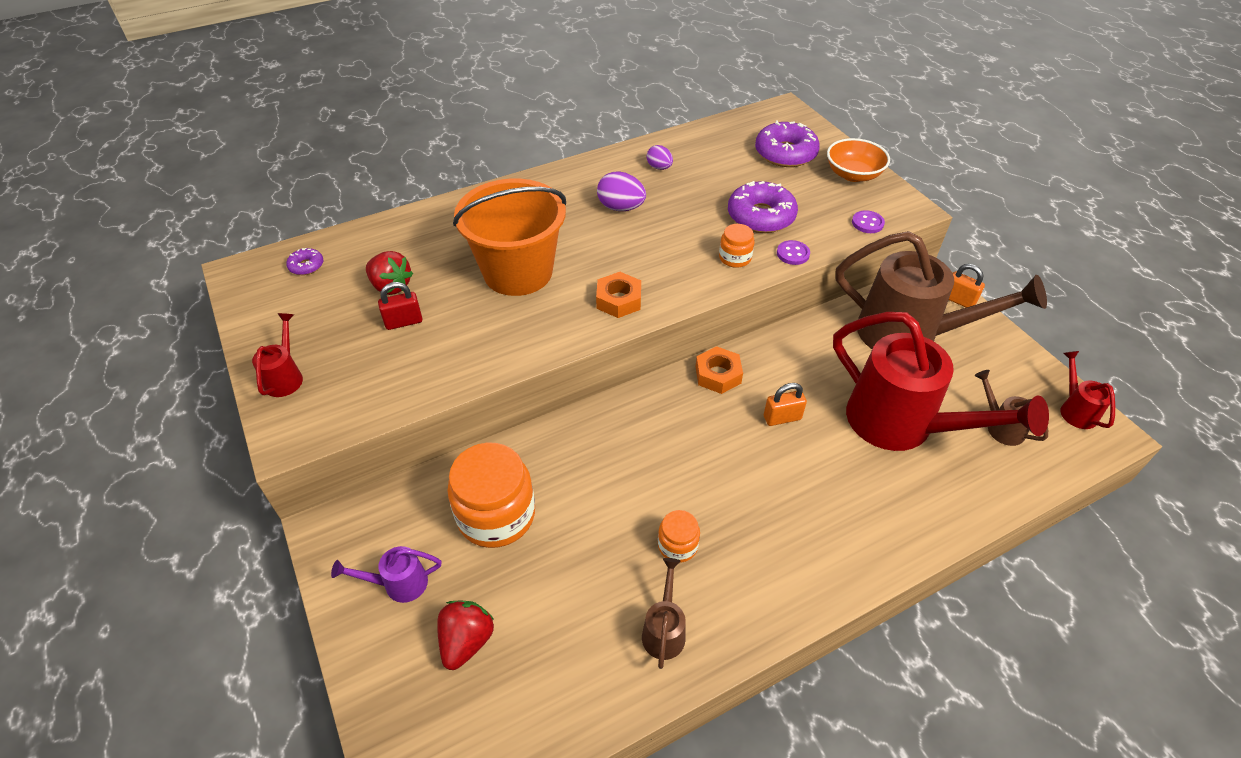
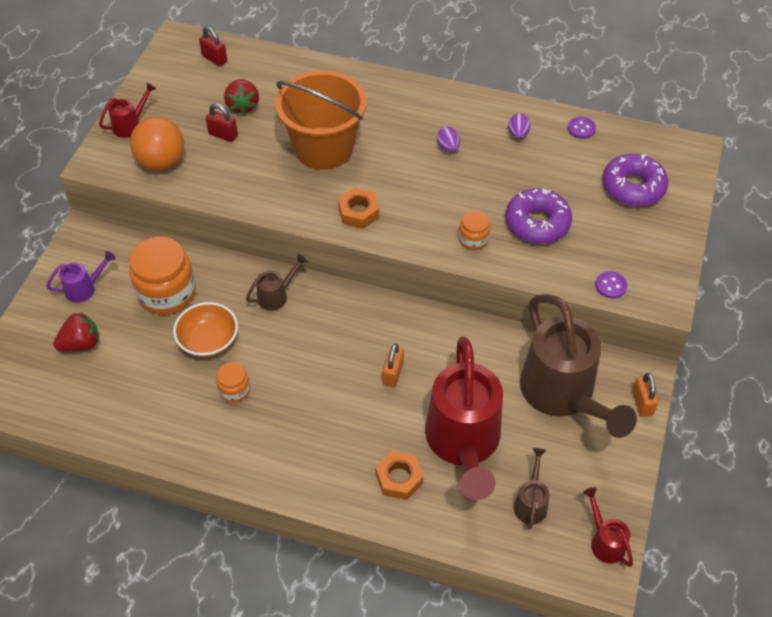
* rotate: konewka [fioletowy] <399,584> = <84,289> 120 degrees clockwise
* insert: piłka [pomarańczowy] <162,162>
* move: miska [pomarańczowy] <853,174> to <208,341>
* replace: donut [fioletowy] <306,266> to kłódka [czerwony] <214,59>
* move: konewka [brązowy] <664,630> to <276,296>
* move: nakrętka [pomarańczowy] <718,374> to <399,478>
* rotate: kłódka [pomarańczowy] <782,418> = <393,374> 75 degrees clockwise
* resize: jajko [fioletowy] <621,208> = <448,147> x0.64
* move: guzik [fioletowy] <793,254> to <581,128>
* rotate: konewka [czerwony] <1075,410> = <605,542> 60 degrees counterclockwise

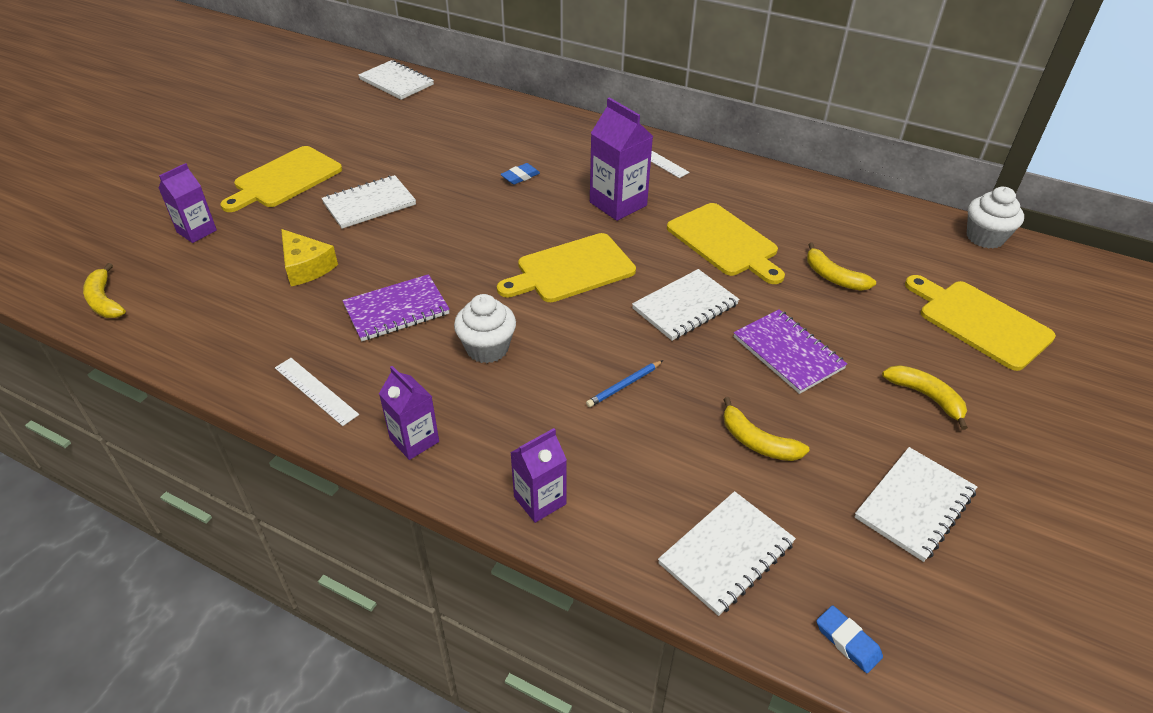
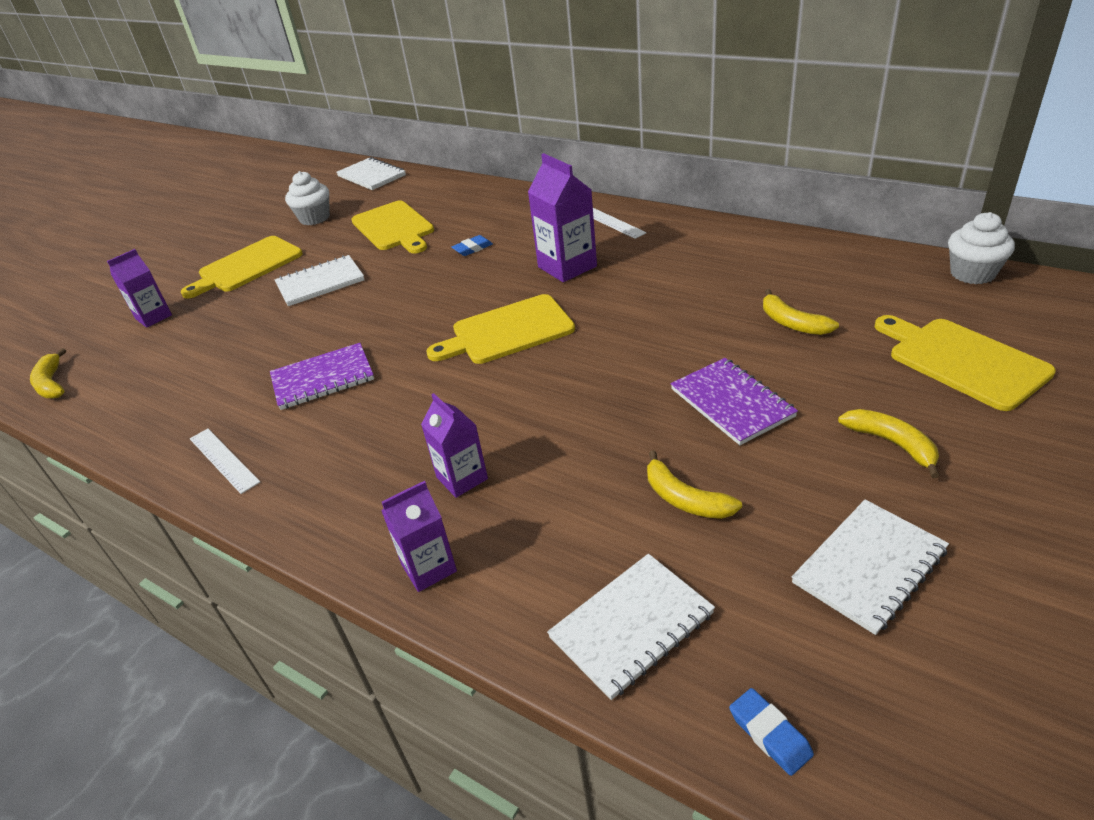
* move: muffinka [biały] <487,348> to <314,218>
* move: deska do krojenia [żółty] <724,242> to <394,227>
* move: karton mleka [fioletowy] <414,440> to <462,478>
* delete: ser [żółty] <306,267>
* delete: ołówek [niebieski] <624,385>
* delete: zeszyt [biały] <685,306>

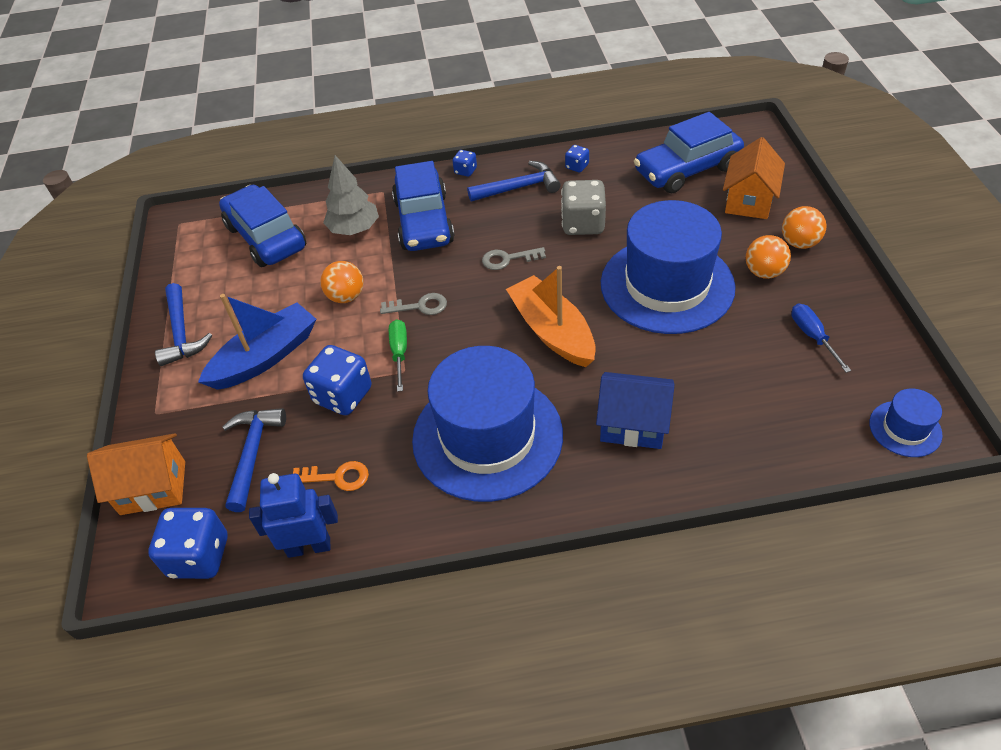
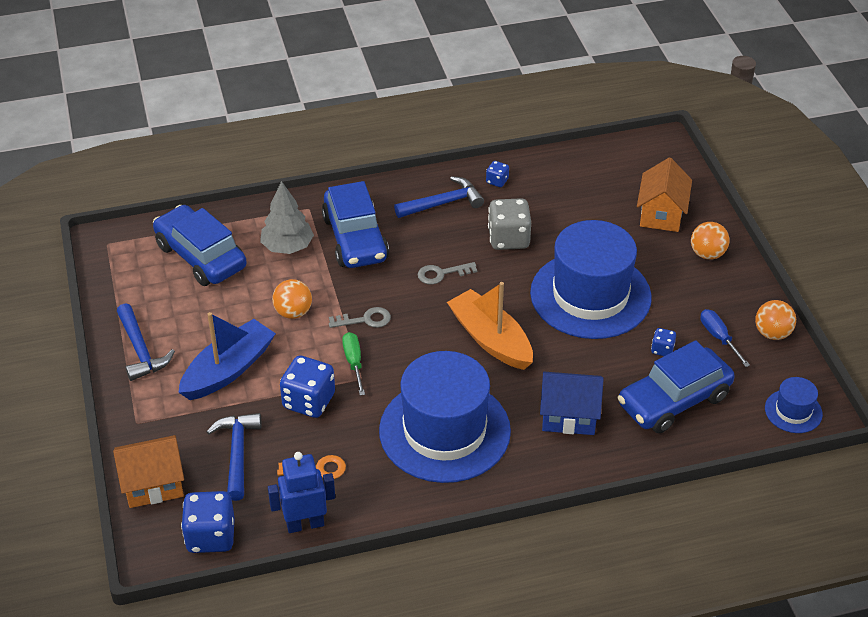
* move: samochód [niebieski] <687,169> to <674,400>
* move: kostka do gry [niebieski] <465,171> to <662,350>
* move: piłka [pomarańczowy] <764,272> to <772,333>

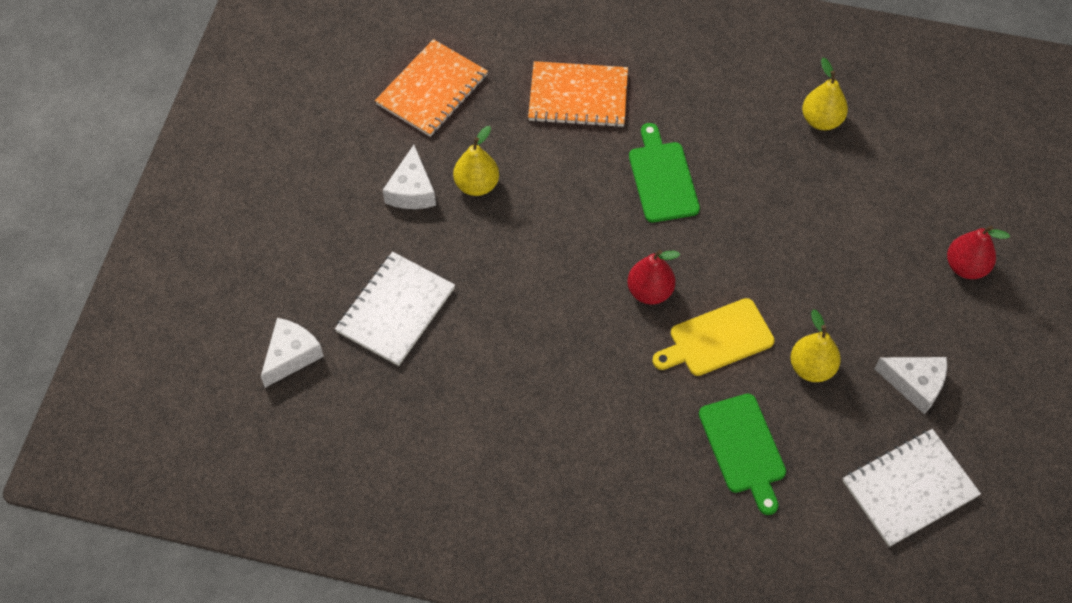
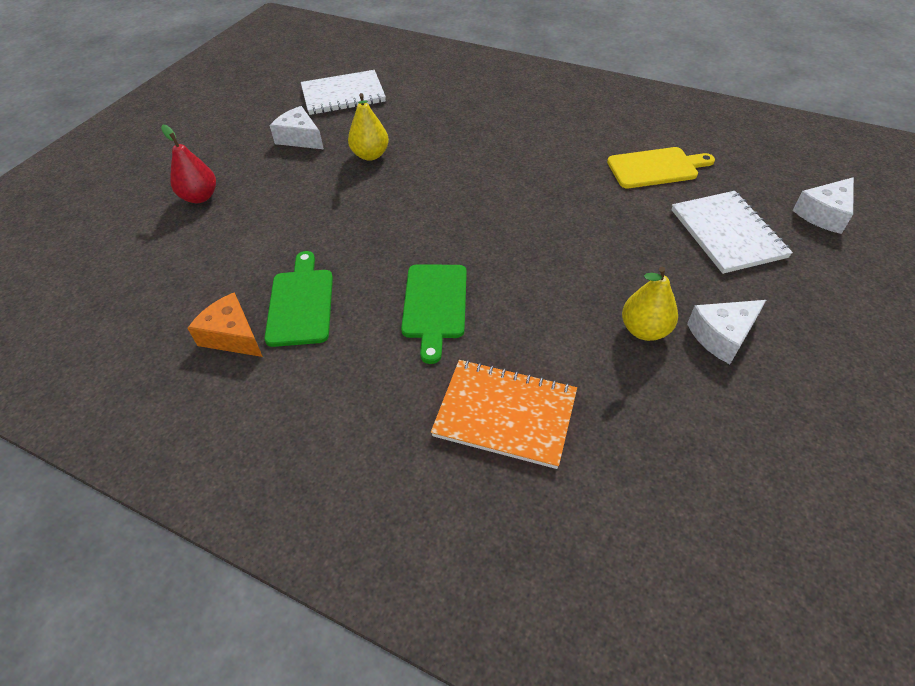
* replace: gruszka [żółty] <821,120> to ser [pomarańczowy] <232,336>
* move: deska do krojenia [zielony] <743,448> to <301,303>
* move: deska do krojenia [żółty] <716,339> to <656,168>
* rotate: zeszyt [biały] <395,310> = <727,233> 60 degrees counterclockwise
* rotate: ser [biały] <412,190> = <722,336> 135 degrees counterclockwise
* delete: zeszyt [pomarańczowy] <432,90>
* delete: gruszka [czerwony] <650,291>

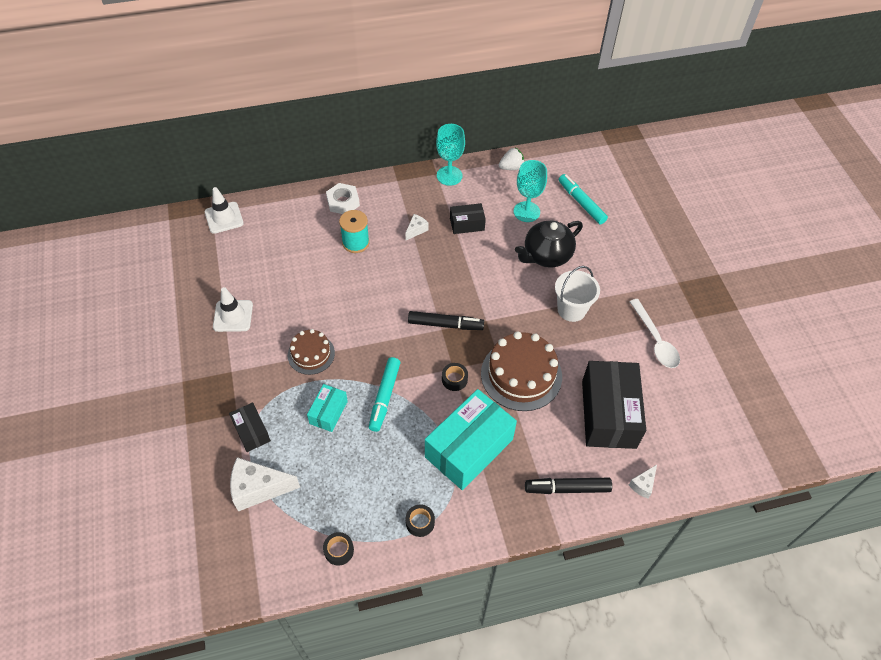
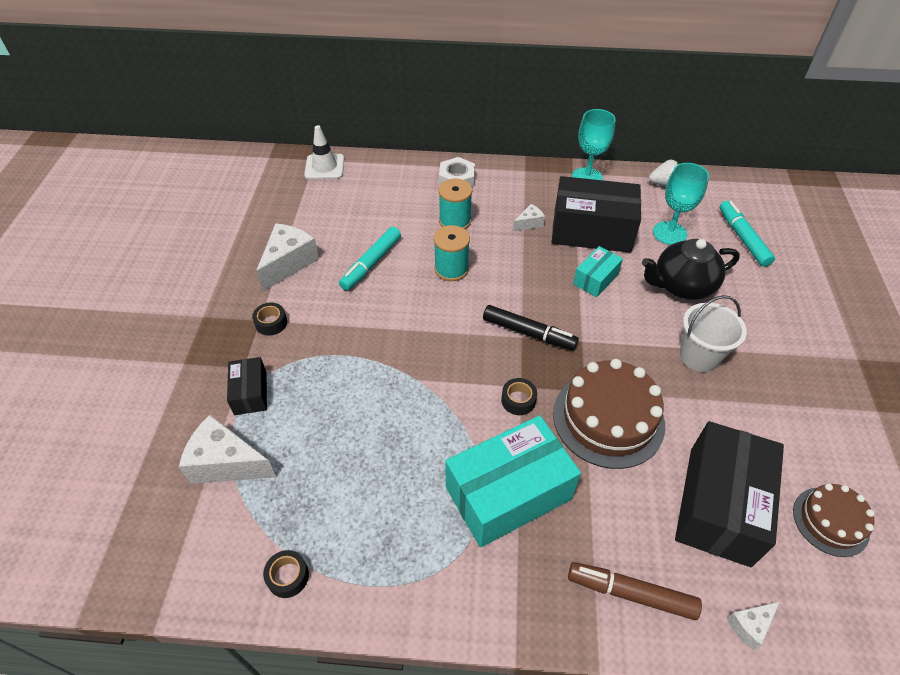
* move: taśma klejąca [czarny] <420,522> to <271,323>
* replace: pachołek [biały] <233,316> to ser [biały] <289,263>
* move: flamaster [turkusowy] <384,397> to <371,263>
* insert: szpulka [turkusowy] <451,269>
* resize: pudełko [czarny] <467,224> = <591,230> x2.01
* recolor: flamaster [czarny] <567,488> to flamaster [brązowy] <631,593>
* move: pudełko [turkusowy] <328,412> to <595,279>
* move: tort [brązowy] <311,354> to <830,521>
* delete: łyżka [biały] <655,340>

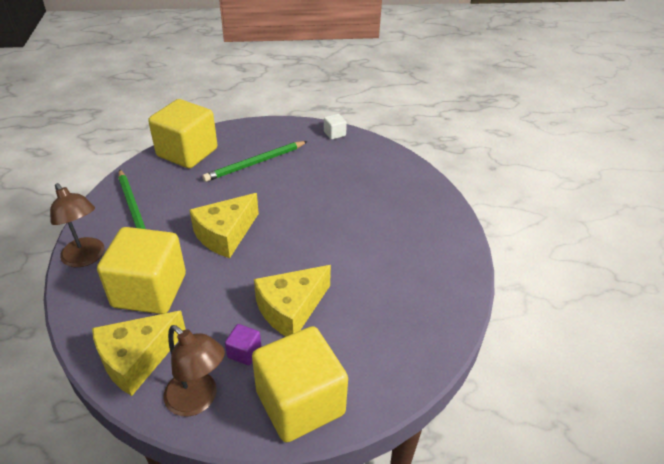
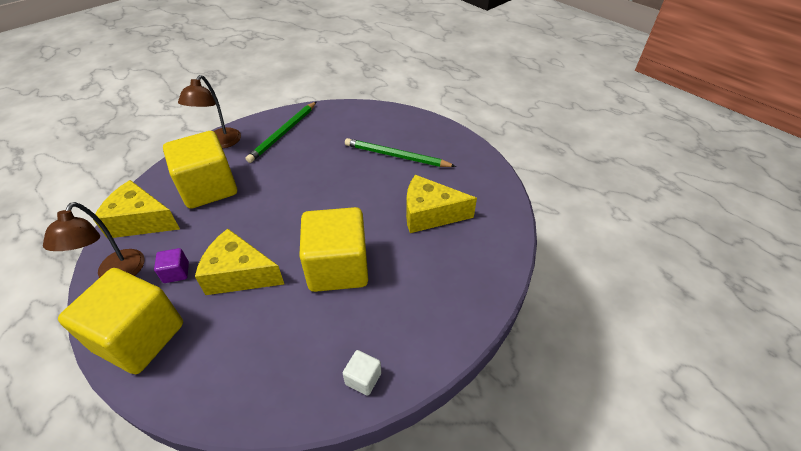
* move: sześcian [żółty] <187,152> to <338,267>
* move: sześcian [biały] <334,134> to <363,378>
* move: ser [żółty] <225,235> to <430,214>

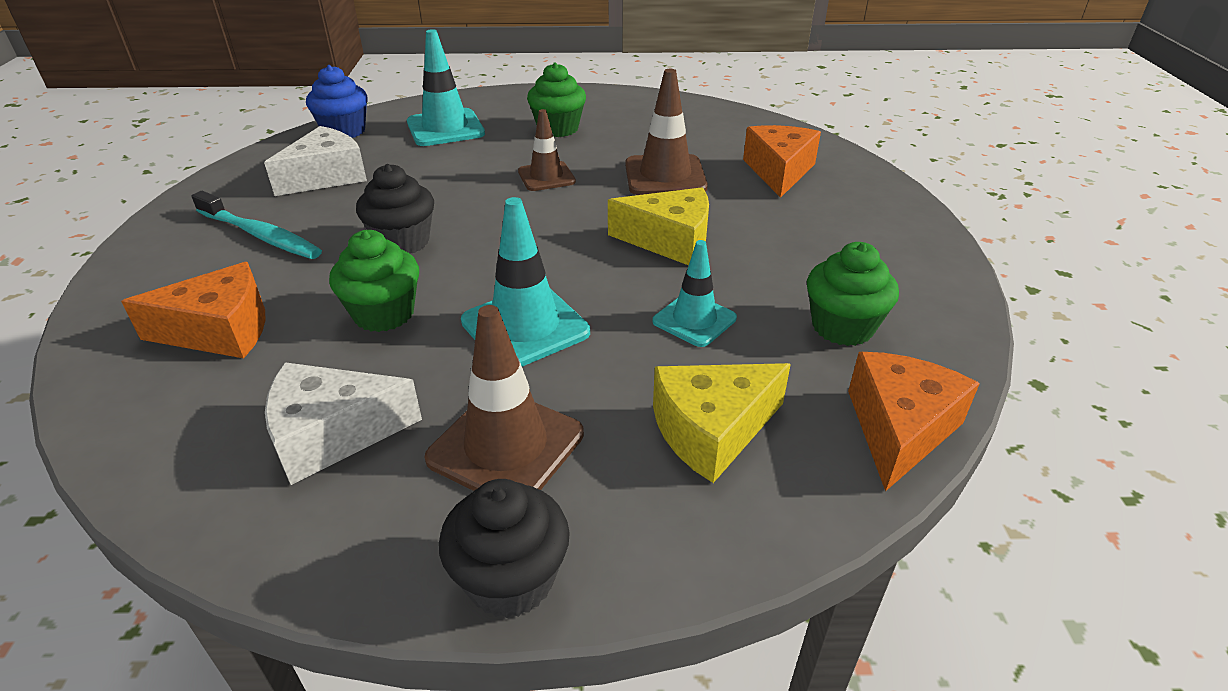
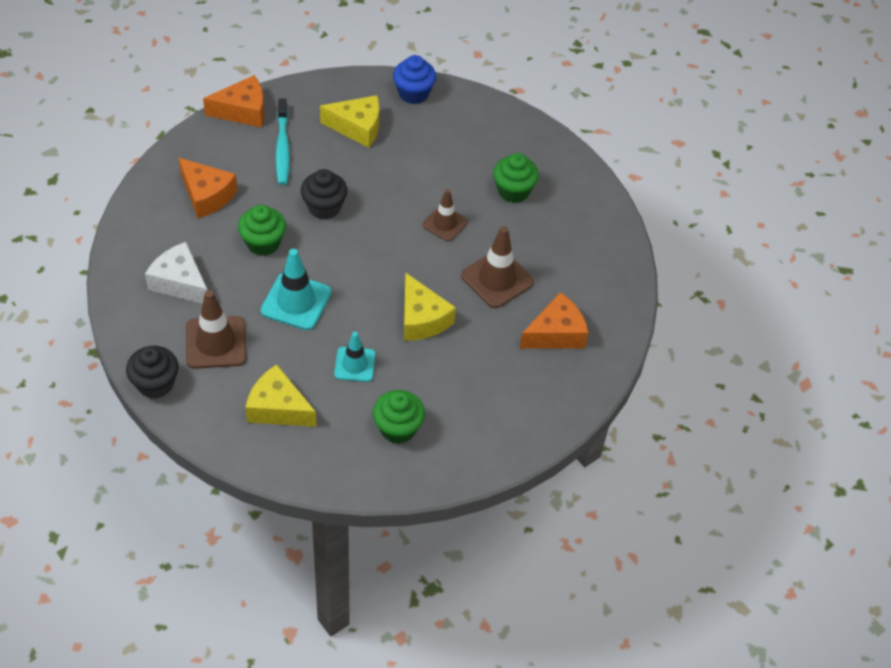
* move: ser [pomarańczowy] <899,429> to <243,111>
* recolor: ser [biały] <326,176> to ser [żółty] <357,127>
* delete: pachołek [turkusowy] <445,128>

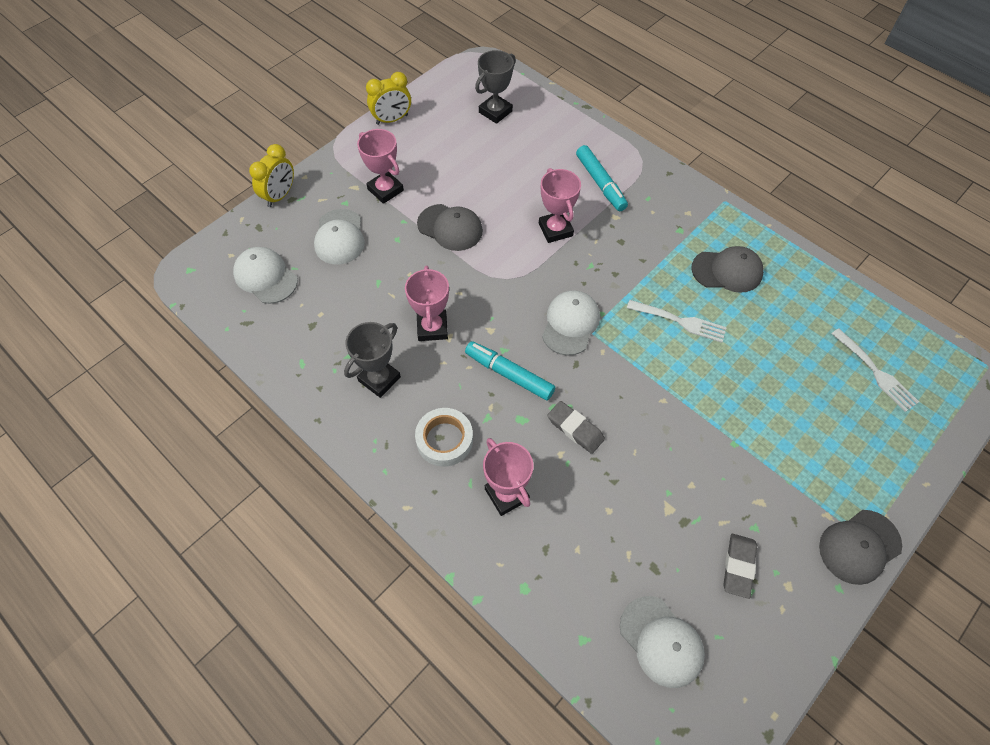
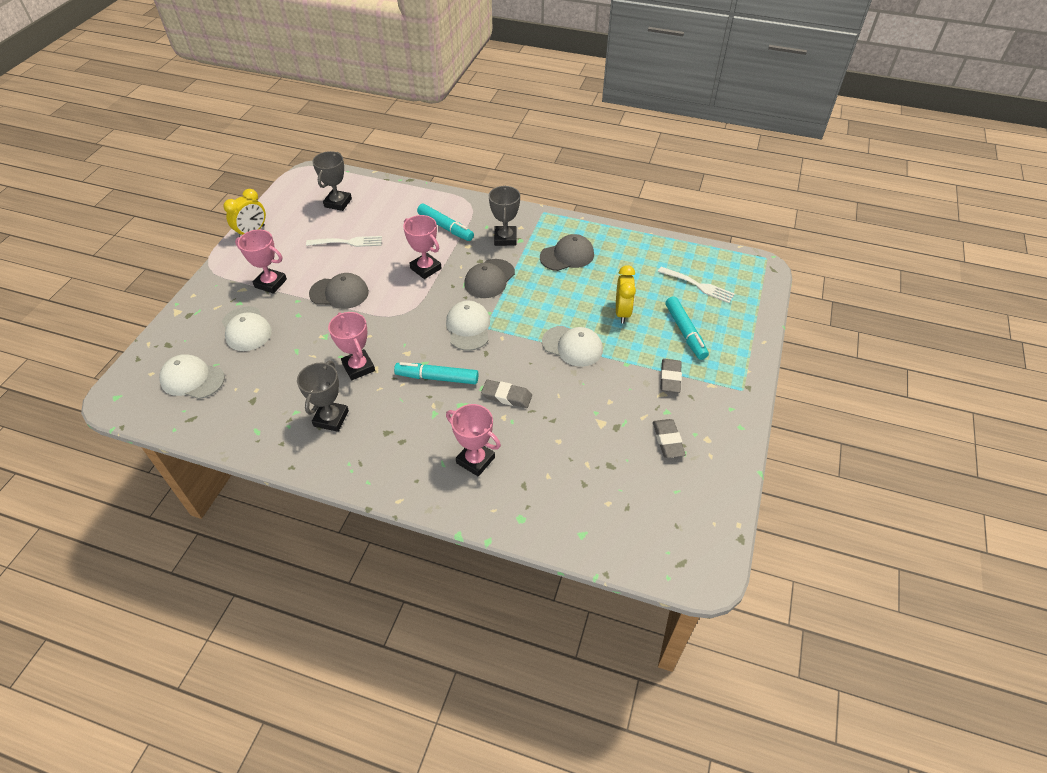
* move: widelec [biały] <680,321> to <348,242>
* move: czapka [szary] <859,546> to <489,279>
* insert: puchar [szary] <505,238>
* move: czapka [biały] <661,641> to <572,346>
* move: budzik [żółty] <280,196> to <622,312>
* insert: gumka do mazania [szary] <670,378>
* insert: flamaster [turkusowy] <685,332>
* delete: taśma klejąca [biały] <444,440>

